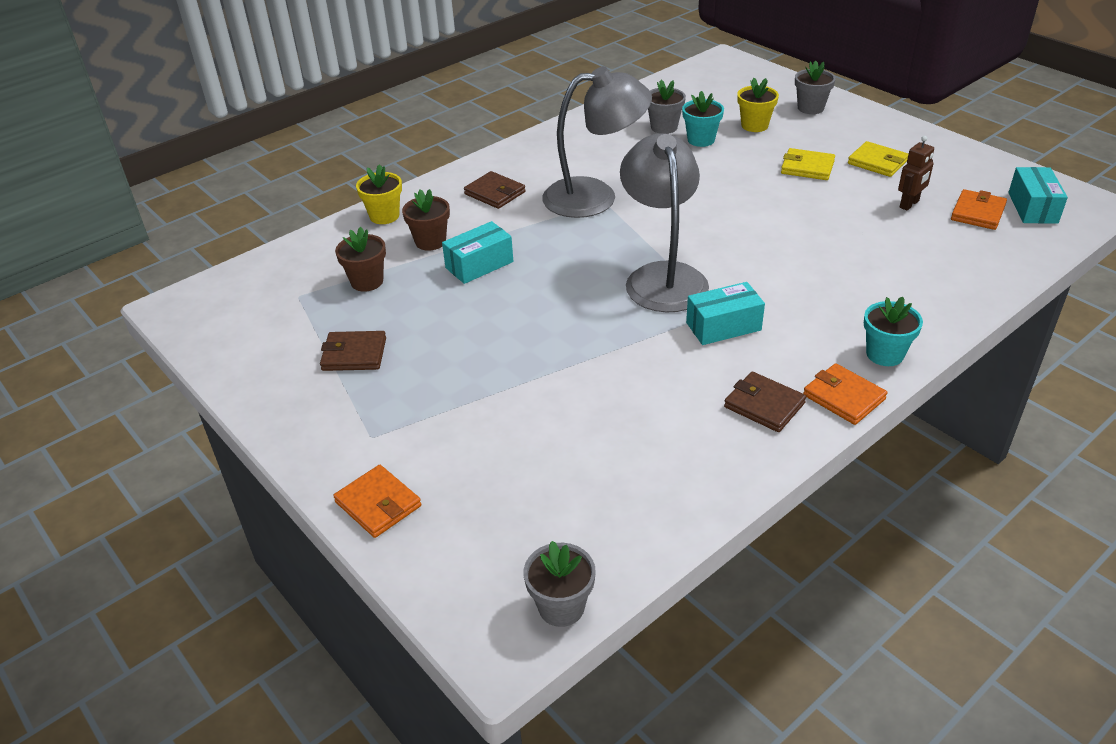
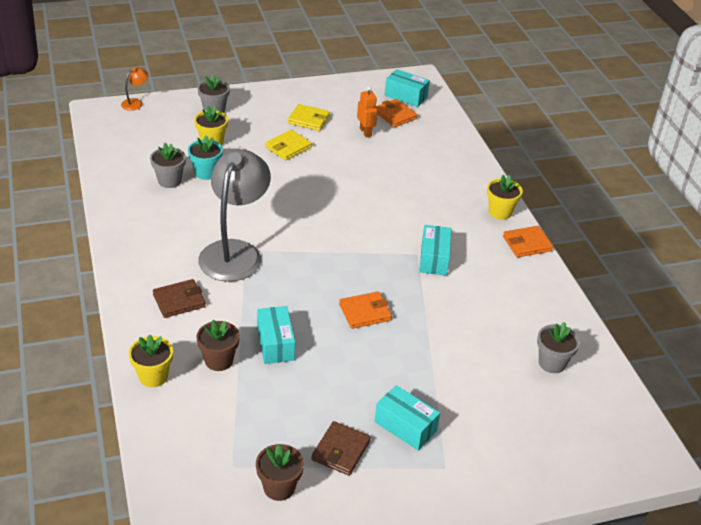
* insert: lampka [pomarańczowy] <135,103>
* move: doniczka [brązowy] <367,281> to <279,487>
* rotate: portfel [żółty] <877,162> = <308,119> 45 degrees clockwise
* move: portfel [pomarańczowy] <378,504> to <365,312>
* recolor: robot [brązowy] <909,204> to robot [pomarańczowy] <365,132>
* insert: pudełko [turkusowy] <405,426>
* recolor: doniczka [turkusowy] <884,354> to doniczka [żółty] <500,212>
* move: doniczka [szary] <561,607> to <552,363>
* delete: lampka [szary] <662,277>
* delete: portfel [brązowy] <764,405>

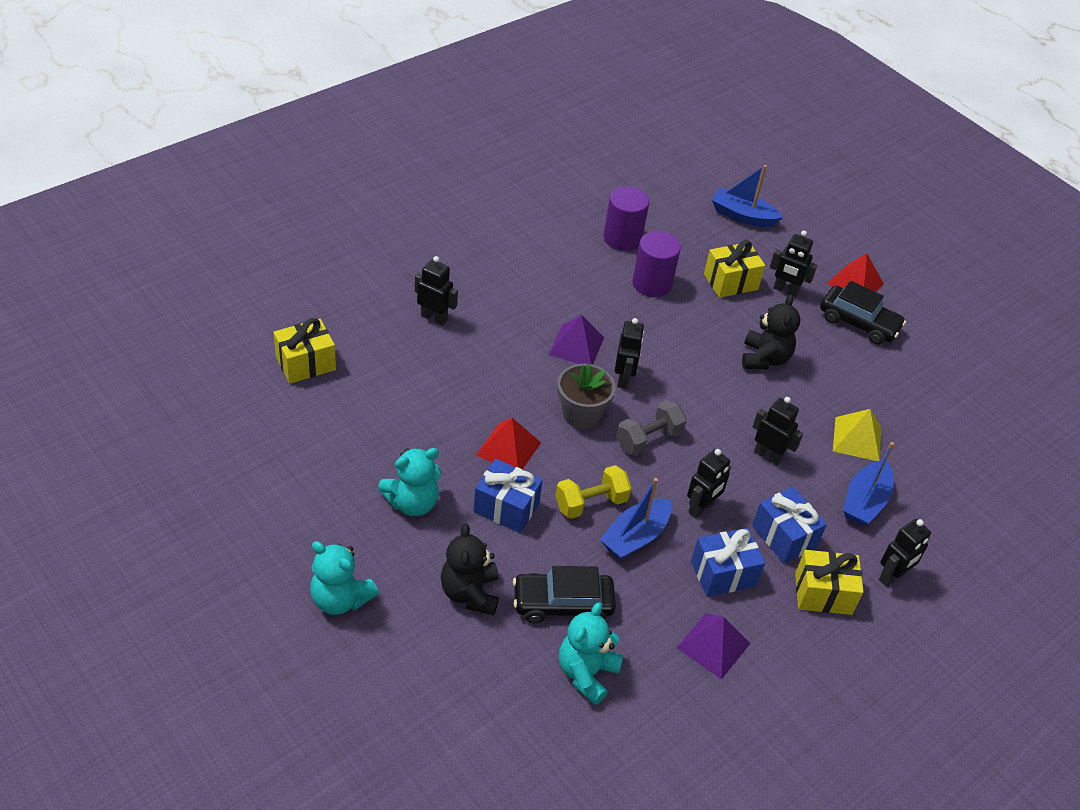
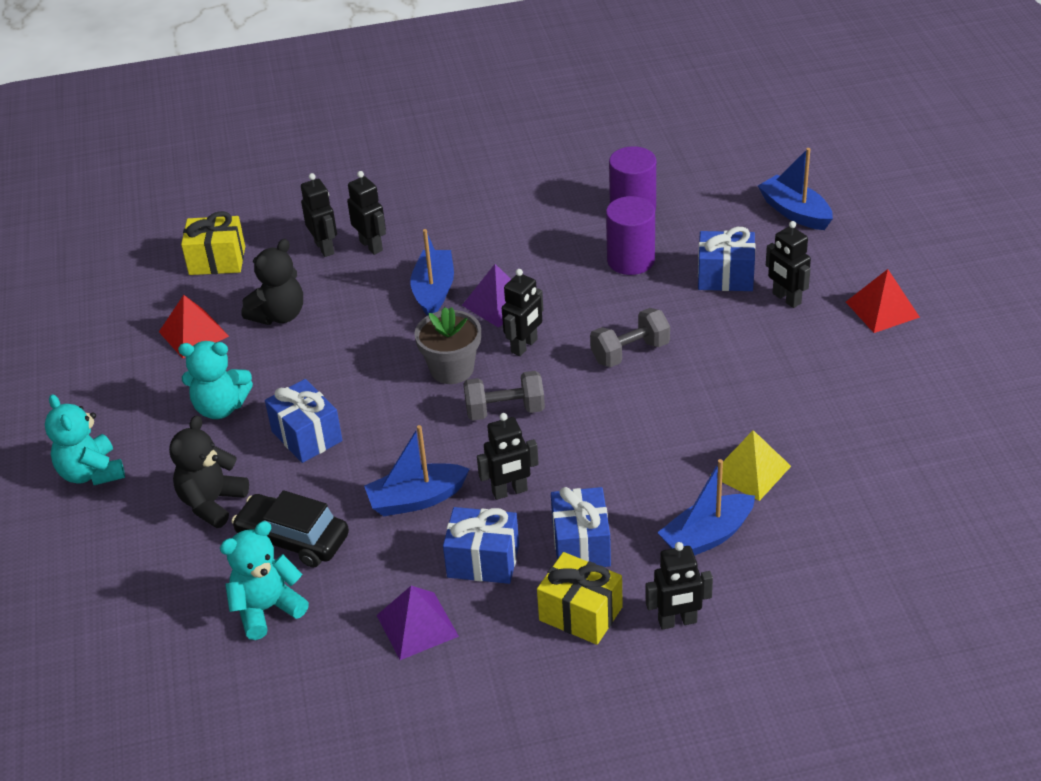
* move: piramida [czerwony] <508,448> to <193,334>
* move: miś [czarny] <764,358> to <279,315>
* move: robot [czarny] <768,455> to <325,248>
* insert: łódka [niebieski] <434,291>
* insert: hantel [szary] <630,352>
* recolor: prezent [żółty] <730,282> to prezent [niebieski] <725,276>
* delete: hantel [żółty] <590,503>
* delete: samochód [czarny] <858,323>

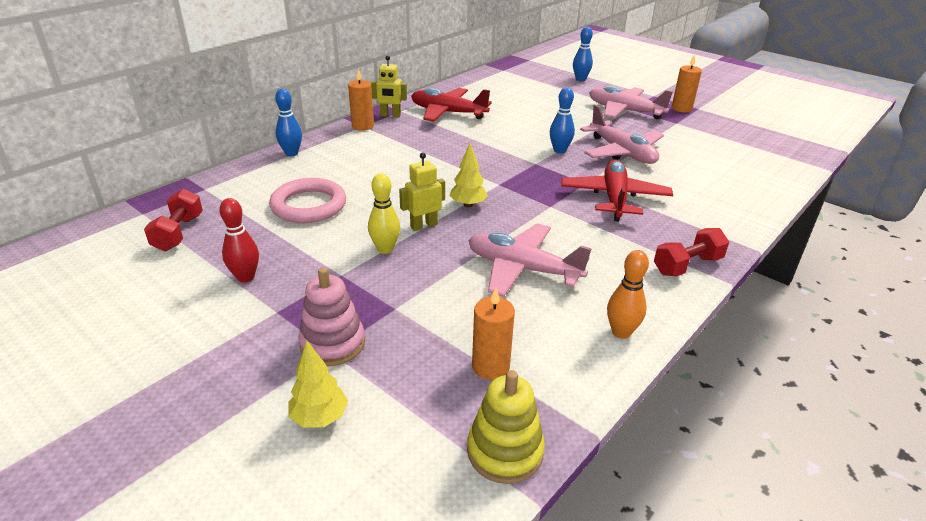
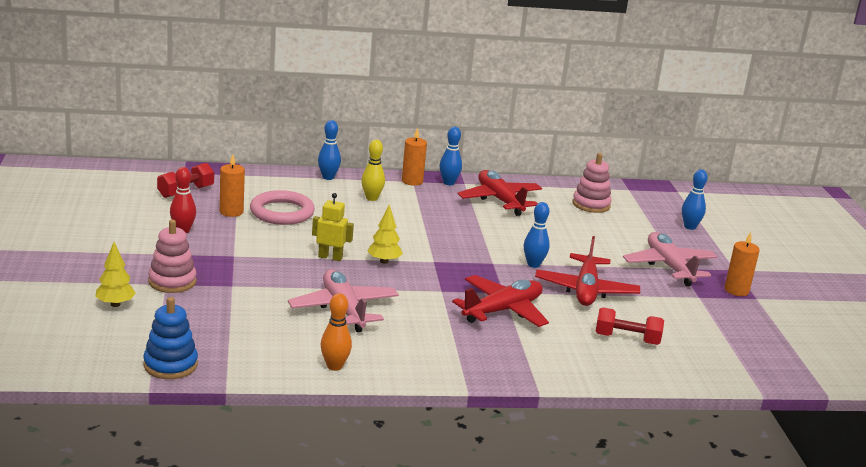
* recolor: zabawka nakładanka [żółty] <505,451> to zabawka nakładanka [niebieski] <170,365>
* move: świeca [pomarańczowy] <490,366> to <231,212>
* move: kręgiel [żółty] <385,249> to <371,198>
* replace: robot [żółty] <390,115> to kręgiel [niebieski] <448,183>
* recolor: samolot [różowy] <622,152> to samolot [czerwony] <586,290>
* insert: zabawka nakładanka [różowy] <591,205>
* move: hantel [czerwony] <687,265> to <627,339>

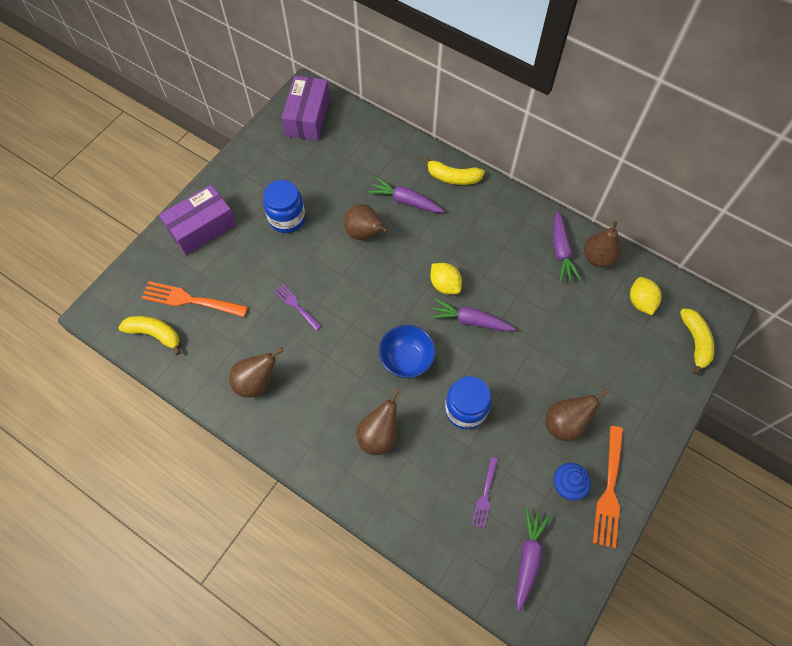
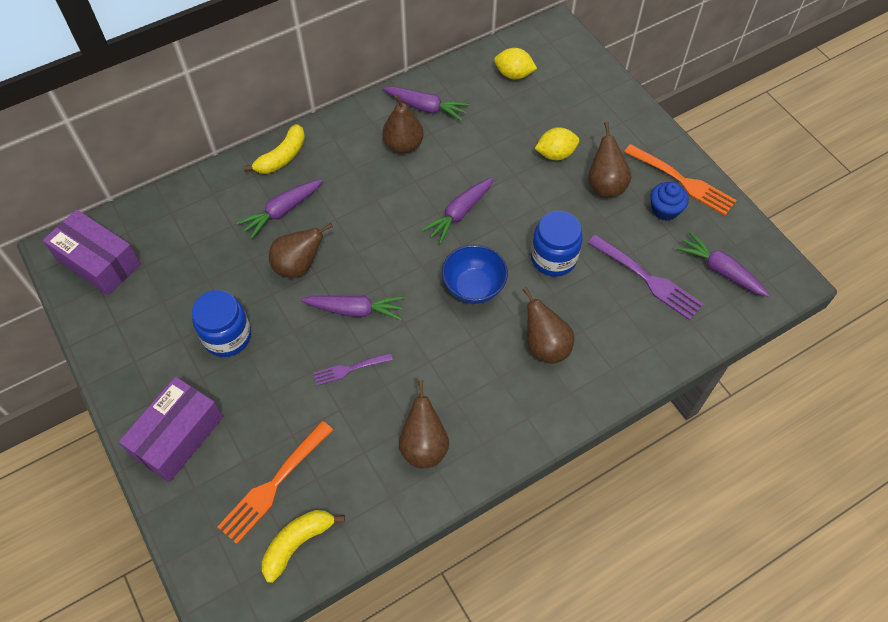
* rotate: pudełko [fioletowy] <202,227> = <178,436> 45 degrees clockwise
* insert: marchewka [fioletowy] <355,310>
* move: gruszka [brązowy] <598,258> to <403,145>
* move: cytryna [żółty] <445,285> to <555,154>
* resize: widelec [fioletowy] <485,495> = <647,279> x1.71
* delete: banan [żółty] <695,342>

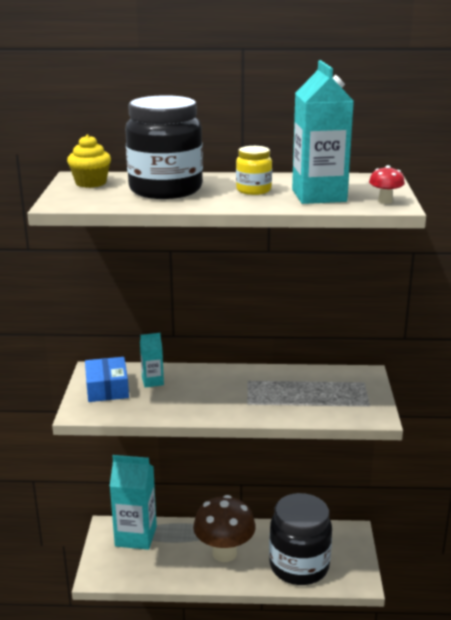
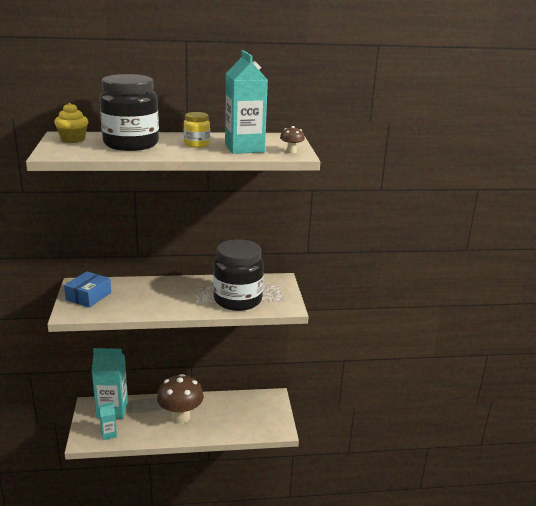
* rotate: pudełko [niebieski] <107,388> = <88,296> 45 degrees clockwise
* move: karton mleka [turkusowy] <152,381> to <108,434>
* move: słoik [czarny] <299,566> to <237,300>
* recolor: grzyb [czerwony] <385,201> to grzyb [brązowy] <291,152>

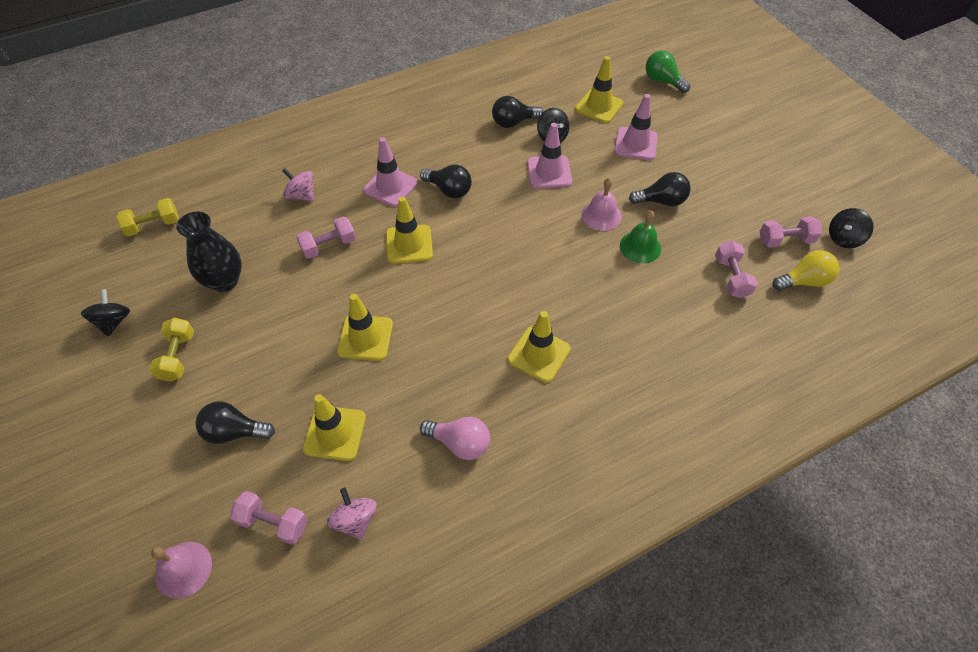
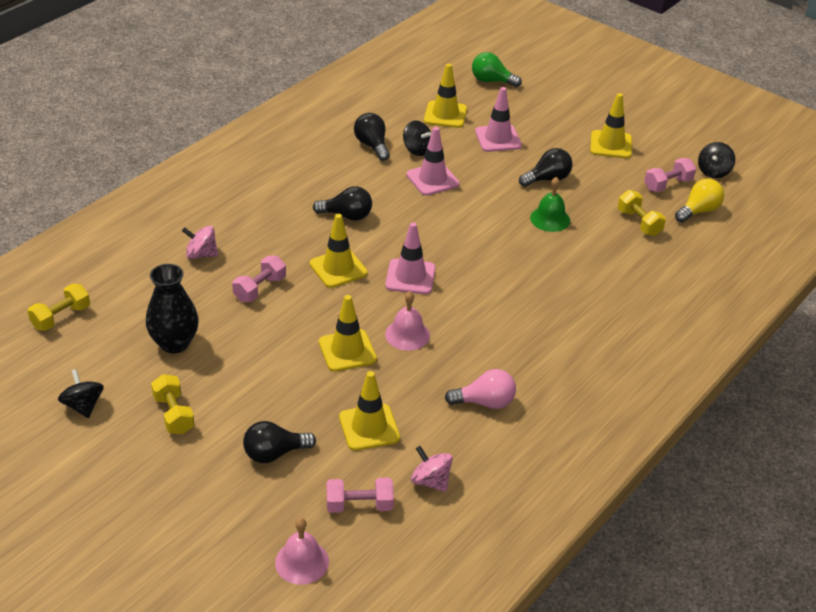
* rotate: żarówka [czarny] <513,122> = <372,145> 105 degrees clockwise
* move: pachołek [różowy] <390,186> to <410,277>
* move: dzwonek [różowy] <601,215> to <407,334>
* move: pachołek [żółty] <539,354> to <611,145>
* recolor: hantel [różowy] <731,277> to hantel [żółty] <639,223>

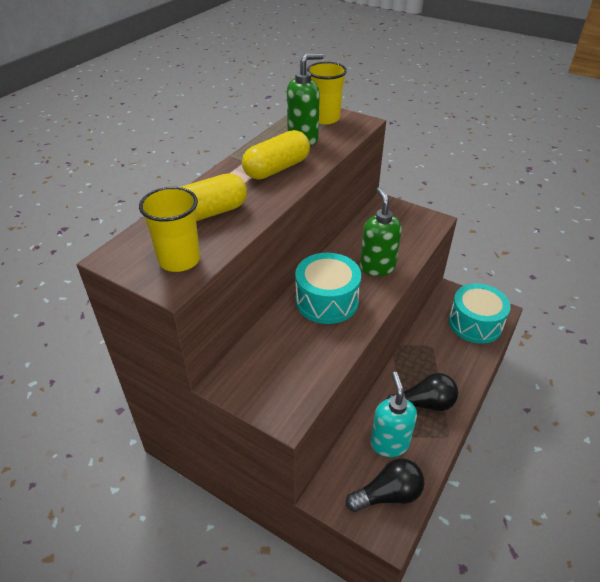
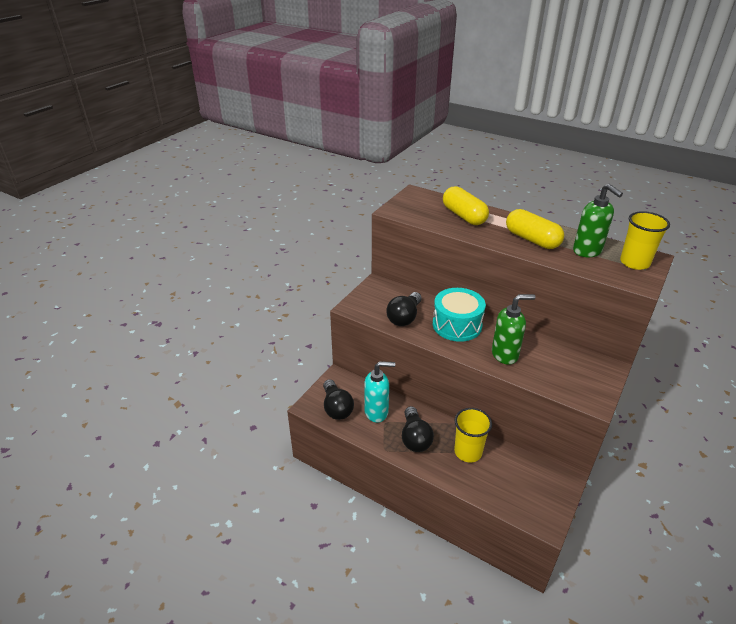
* insert: żarówka [czarny] <404,317>
* move: szklanka [żółty] <179,260> to <468,452>
* delete: bęben [turkusowy] <475,323>

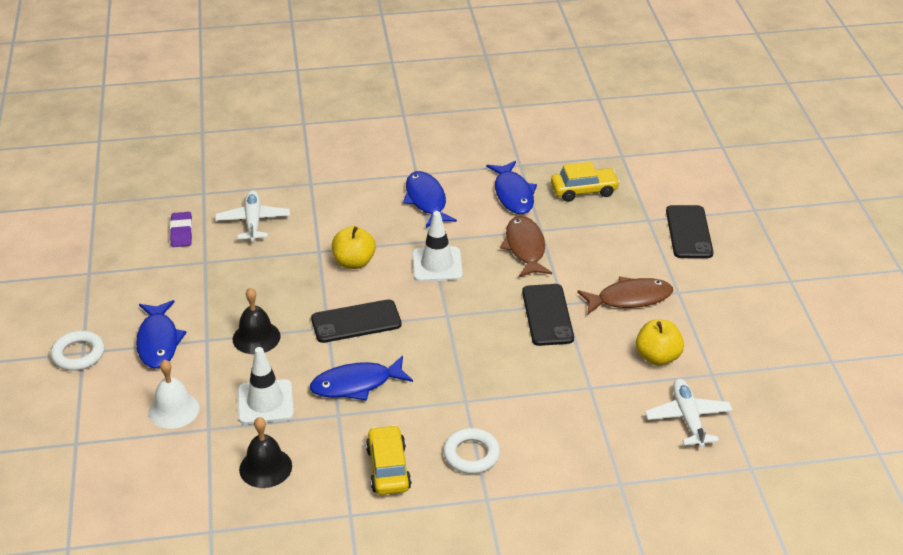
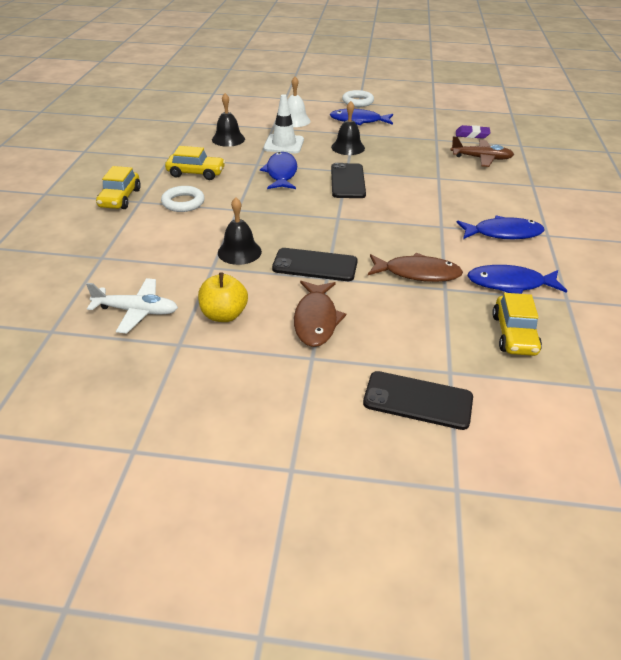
* insert: samochód [żółty] <120,198>
* insert: dzwonek [czarny] <239,252>
* recolor: samolot [biały] <253,221> to samolot [brązowy] <481,158>
* delete: jabłko [żółty] <354,262>
* delete: pachołek [biały] <437,264>

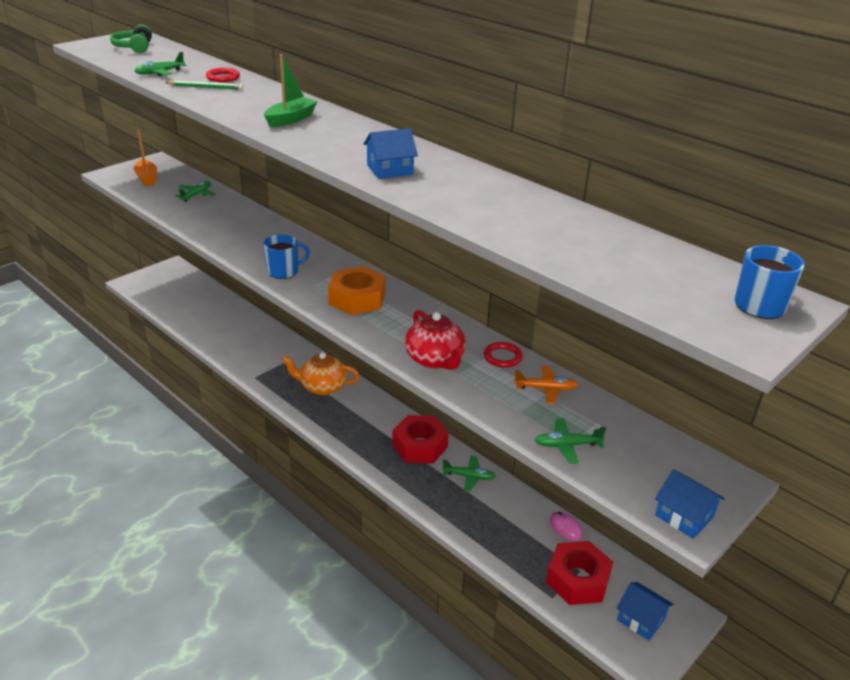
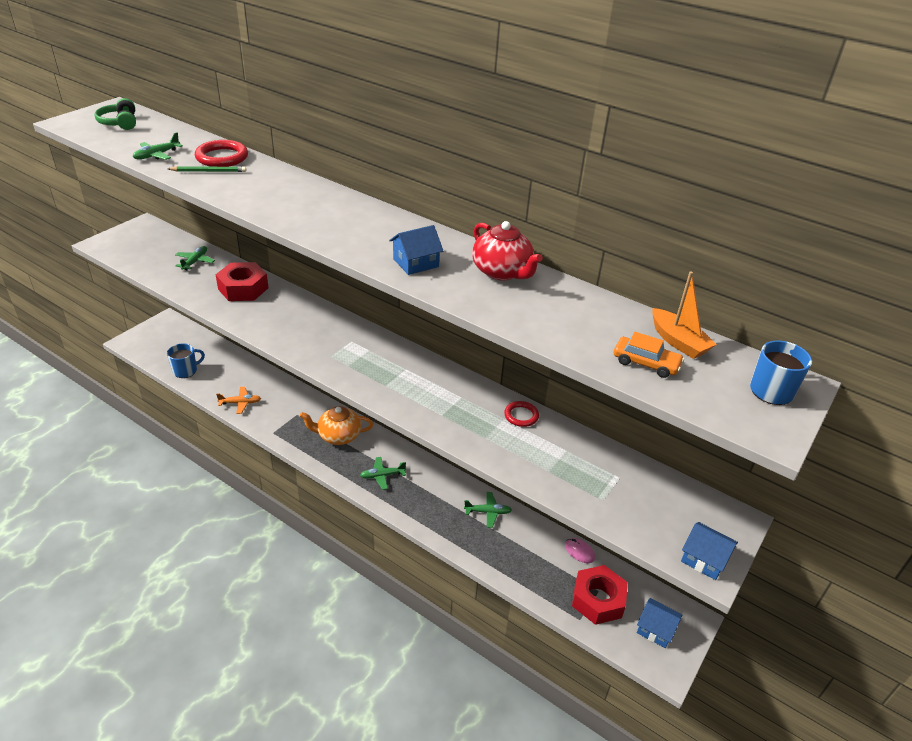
* move: kubek [niebieski] <284,271> to <186,371>
* resize: pierścień [czerwony] <223,77> = <222,157> x1.59
* move: nakrętka [czerwony] <419,446> to <243,288>
* move: samolot [pomarańczowy] <546,389> to <240,403>
* move: samolot [zielony] <567,445> to <382,476>
* move: imbryk [czerwony] <435,359> to <502,272>
* insert: samochód [pomarańczowy] <646,363>
* move: łódka [pomarańczowy] <147,178> to <678,342>
* delete: łódka [zielony] <290,119>
* delete: nakrętka [pomarańczowy] <357,299>

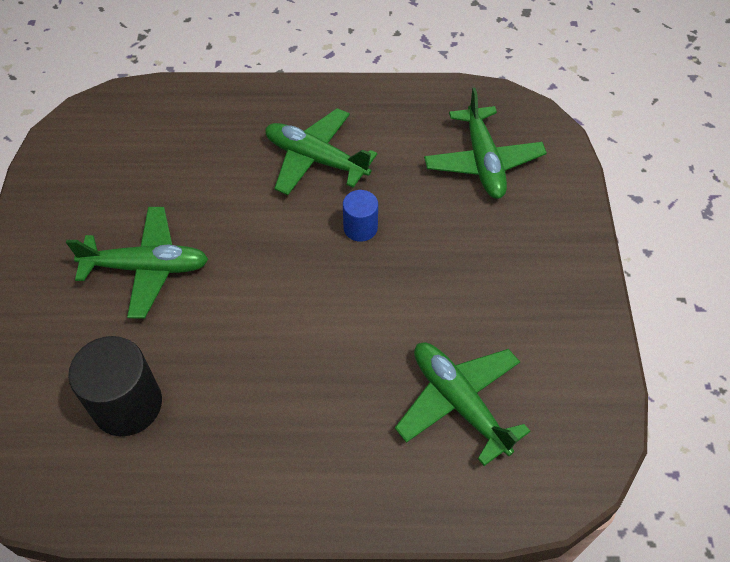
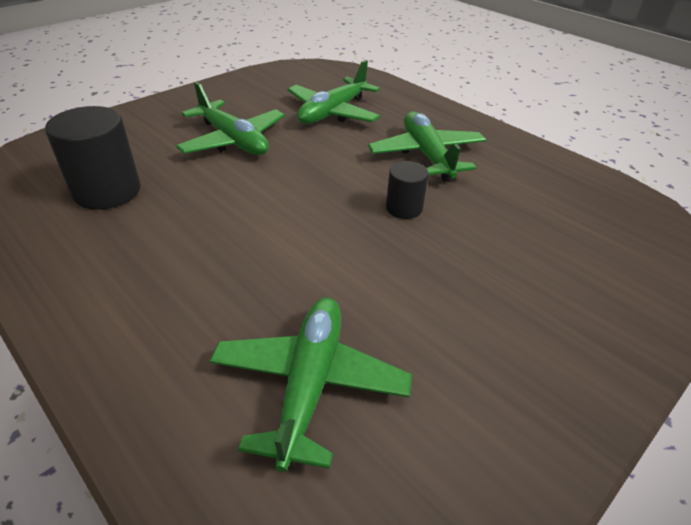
* move: samolot [zielony] <483,162> to <333,112>
* recolor: walec [niebieski] <360,228> to walec [czarny] <404,208>

